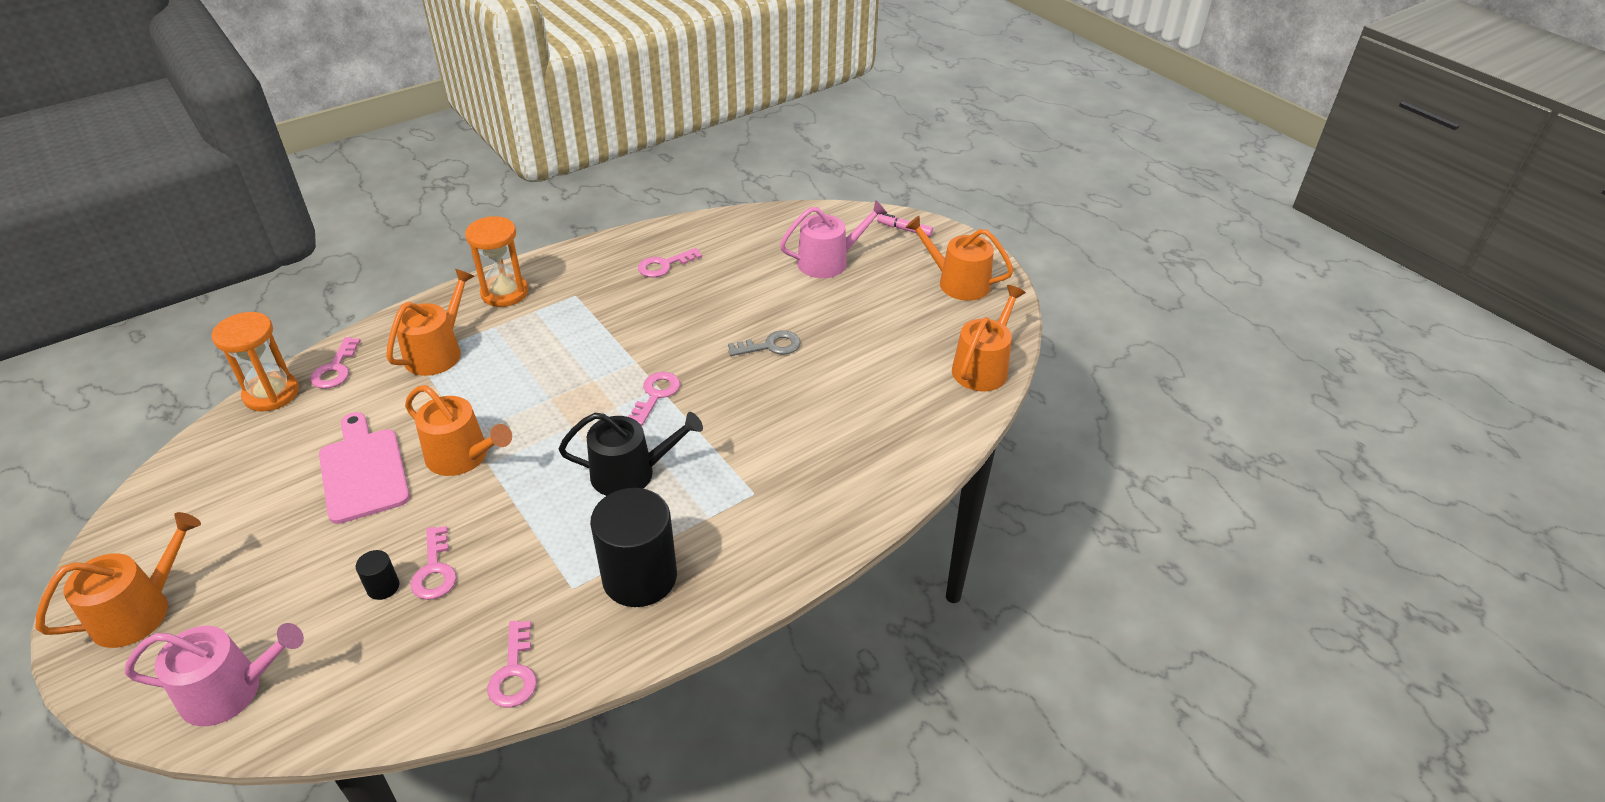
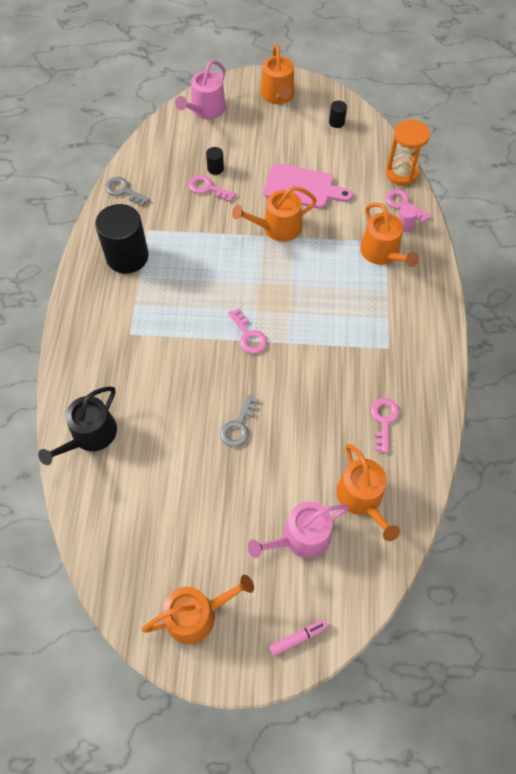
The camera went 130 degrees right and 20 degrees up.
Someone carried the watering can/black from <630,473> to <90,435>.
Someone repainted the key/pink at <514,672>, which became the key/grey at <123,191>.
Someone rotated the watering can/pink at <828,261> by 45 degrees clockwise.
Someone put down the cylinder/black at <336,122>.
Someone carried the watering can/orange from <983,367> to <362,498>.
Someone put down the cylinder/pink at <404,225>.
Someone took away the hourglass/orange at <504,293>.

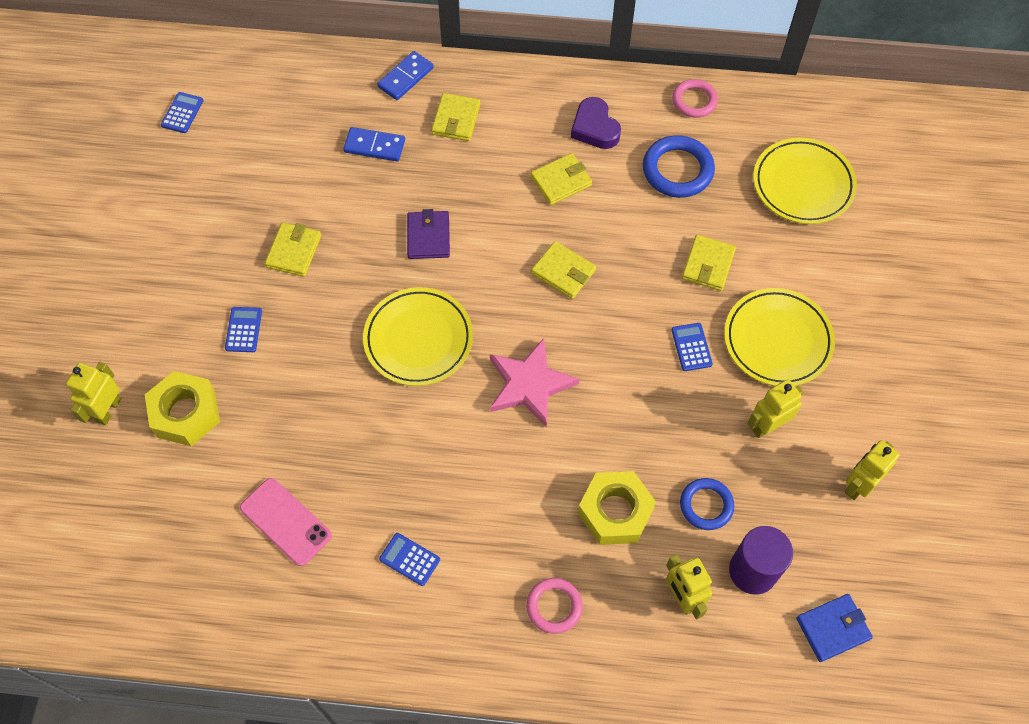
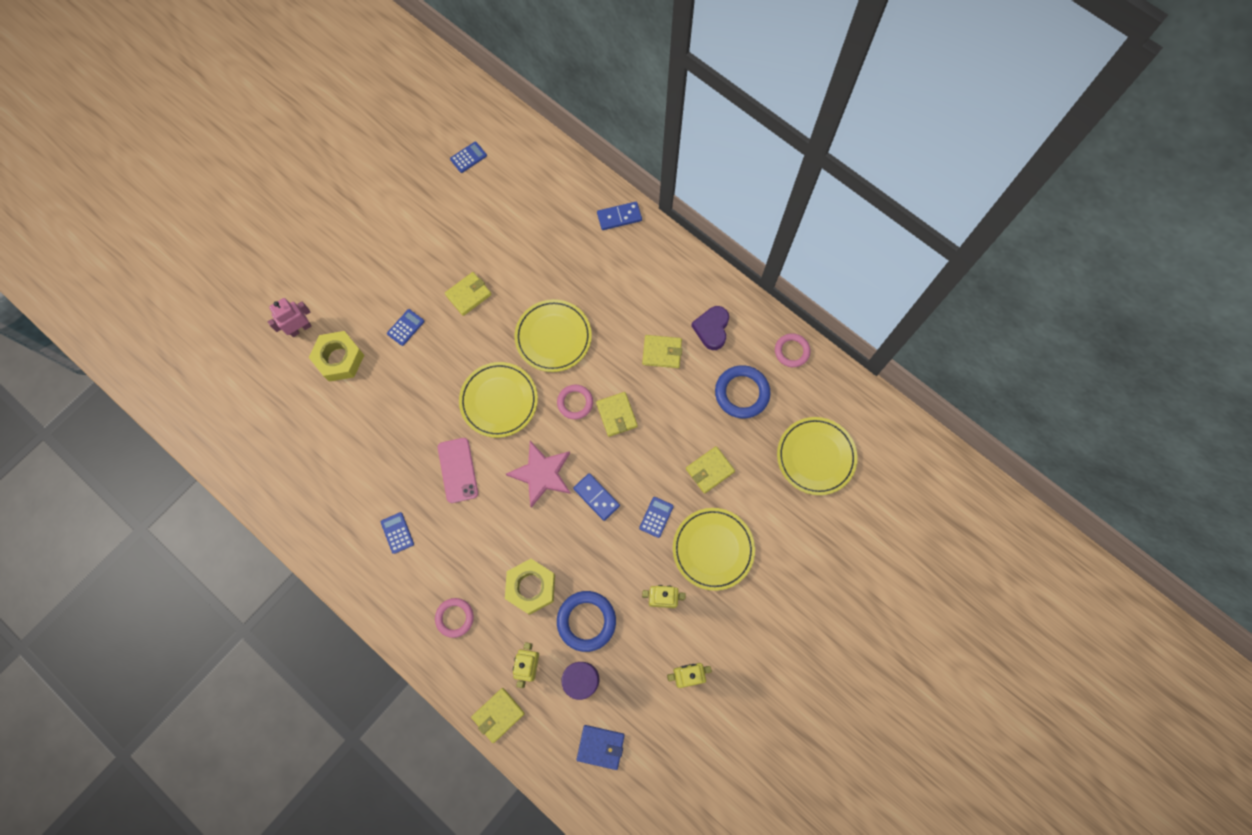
The camera went 35 degrees right and 10 degrees up.
Someone repainted the robot/yellow at <108,410>, which became the robot/pink at <300,328>.
Someone carried the phone/pink from <286,521> to <458,470>.
Someone carried the wallet/yellow from <456,119> to <498,715>.
Someone swapped the wallet/purple at <428,237> for the plate/yellow at <553,337>.
Someone put down the ring/pink at <575,402>.
Someone scaled the ring/blue at <706,505> by 1.53.
Someone carried the domino/blue from <374,146> to <596,497>.

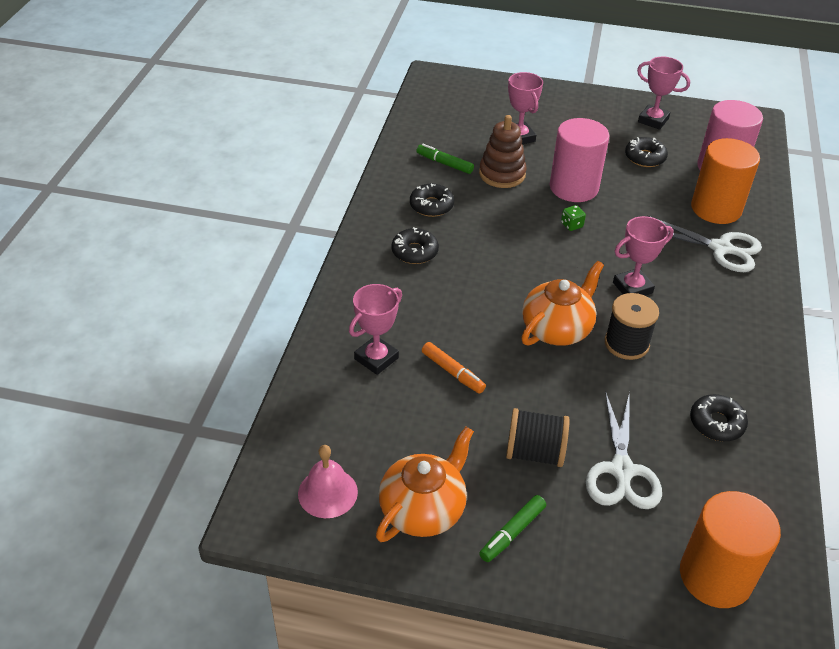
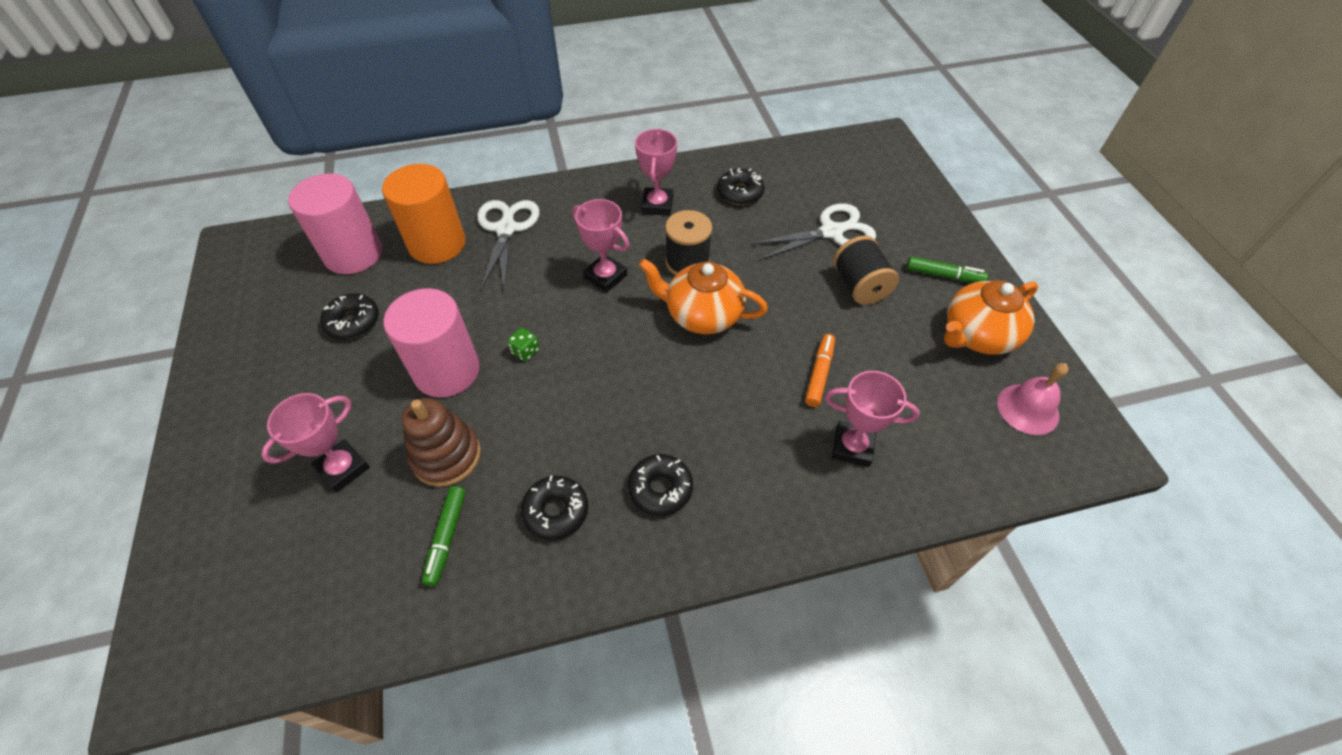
The camera went 115 degrees left and 10 degrees up.
Someone carried the trophy/pink from <653,120> to <657,205>.
Someone rotated the teapot/orange at <423,509> by 45 degrees counterclockwise.
Someone took away the cylinder/orange at <715,576>.

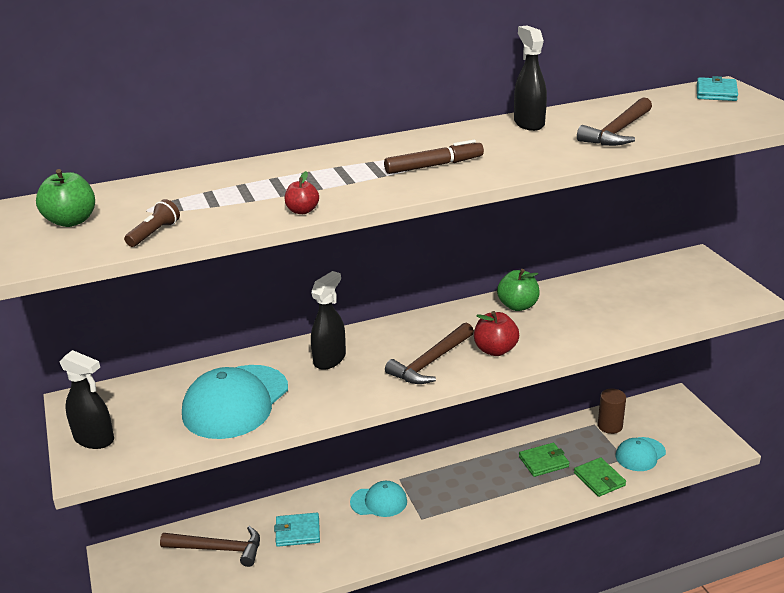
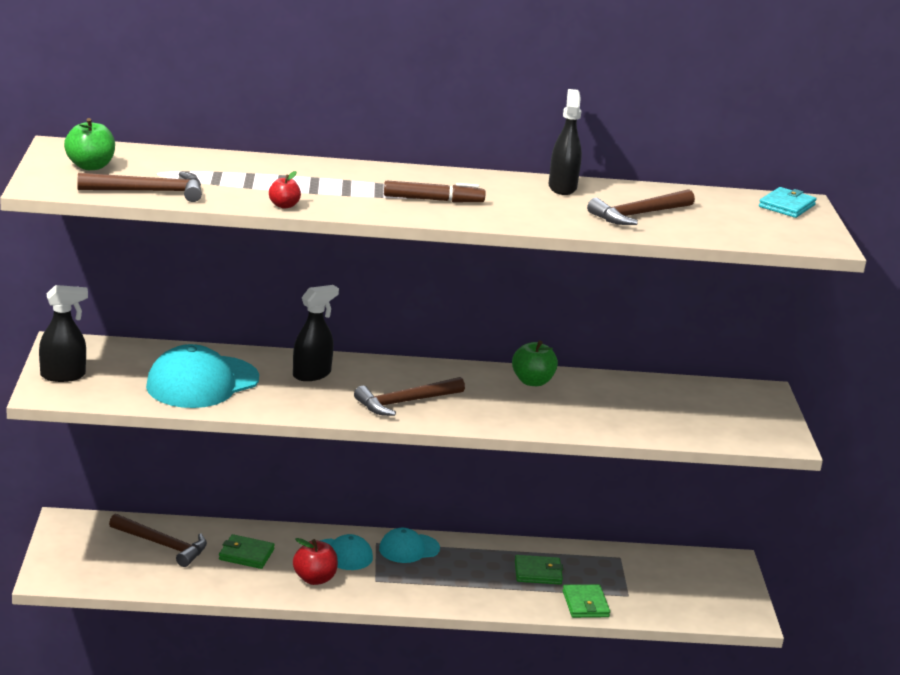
The camera went 15 degrees right and 5 degrees down.
Someone rotated the spray bottle/black at <94,439> by 60 degrees counterclockwise.
Someone swapped the flashlight/brown at <154,233> for the hammer/brown at <150,192>.
Someone repainted the wallet/turquoise at <297,532>, which became the wallet/green at <246,554>.
Someone carried the apple/red from <495,350> to <314,579>.
Someone carried the cap/turquoise from <640,454> to <409,548>.
Someone took away the cylinder/brown at <610,426>.

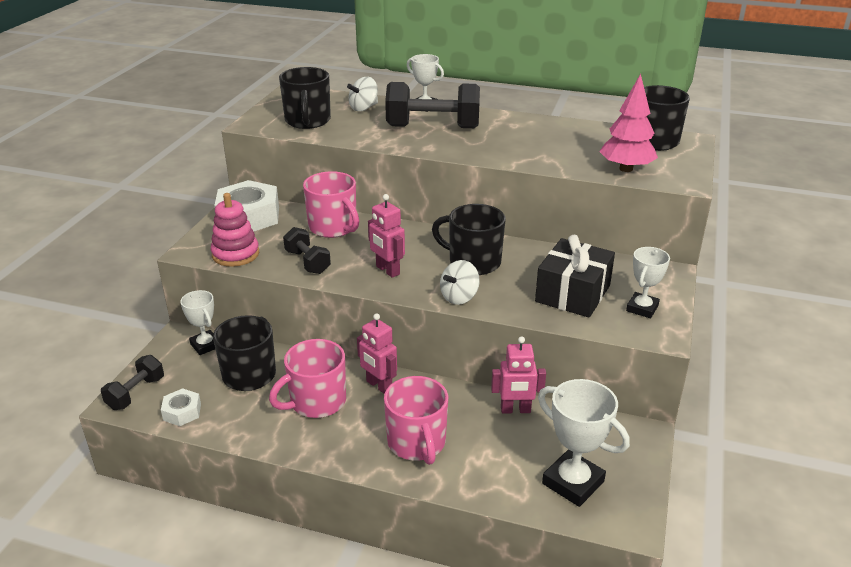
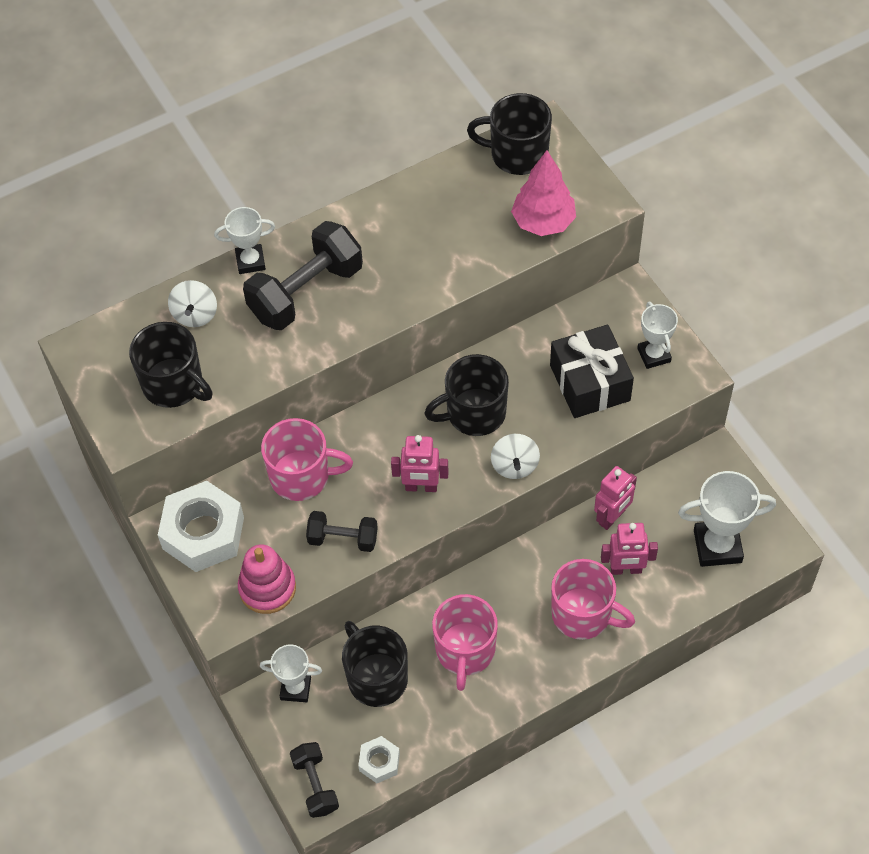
The camera went 45 degrees left and 25 degrees up.
Someone carried the robot/pink from <379,385> to <626,569>.

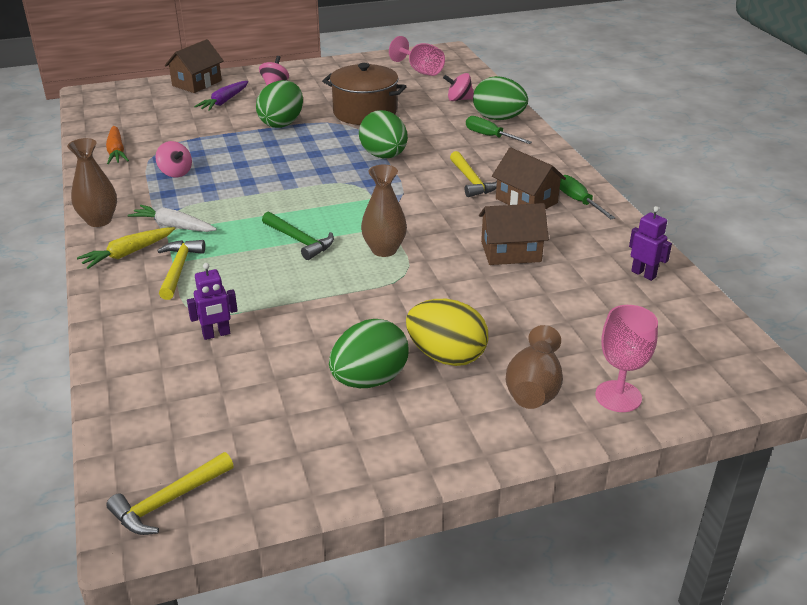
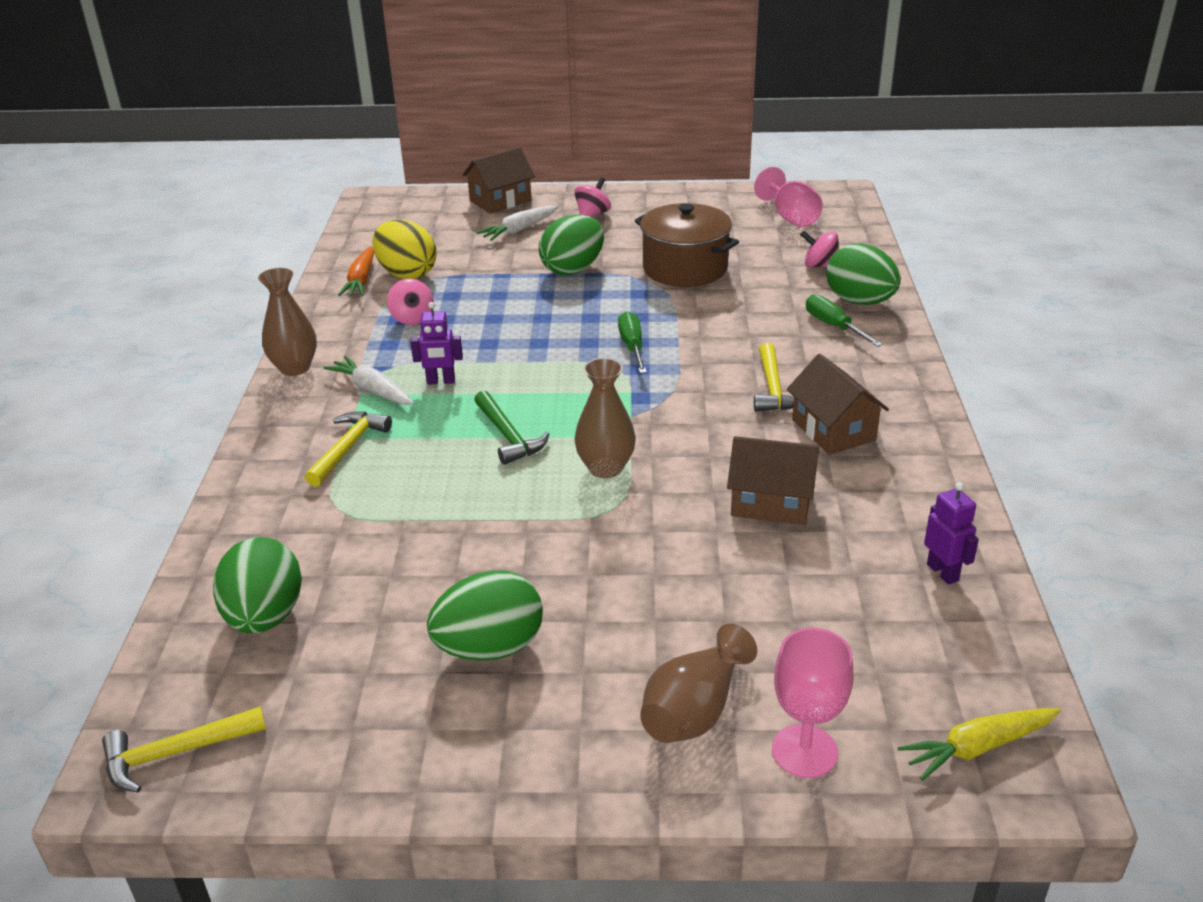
The camera went 20 degrees right and 0 degrees up.
Someone carried the egg/green from <384,156> to <265,617>.
Someone carried the egg/yellow from <446,356> to <407,274>.
Someone carried the robot/purple from <216,334> to <441,381>.
Someone repainted the carrot/purple at <224,101>, which became the carrot/white at <519,230>.
Someone carried the screwdriver/green from <578,201> to <632,346>.
Someone carried the carrot/yellow from <128,253> to <978,748>.

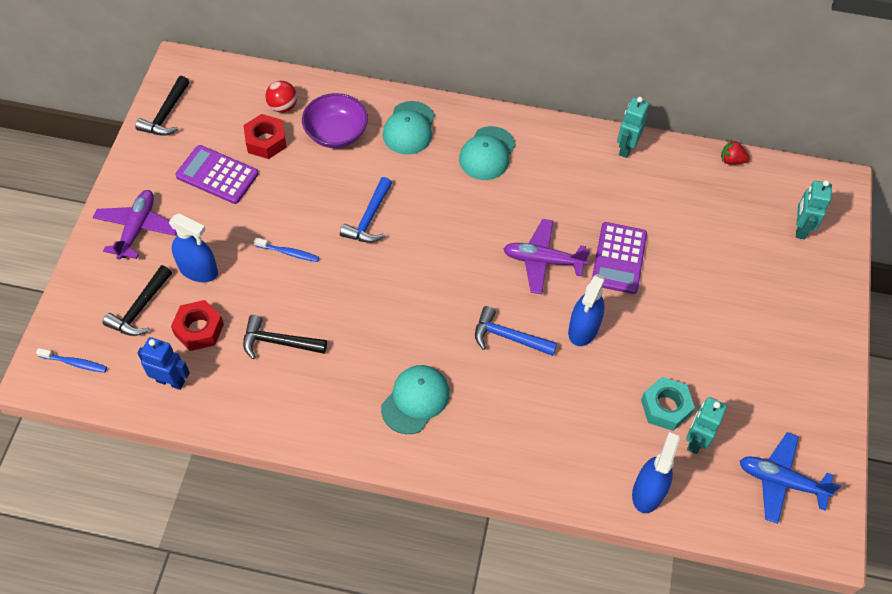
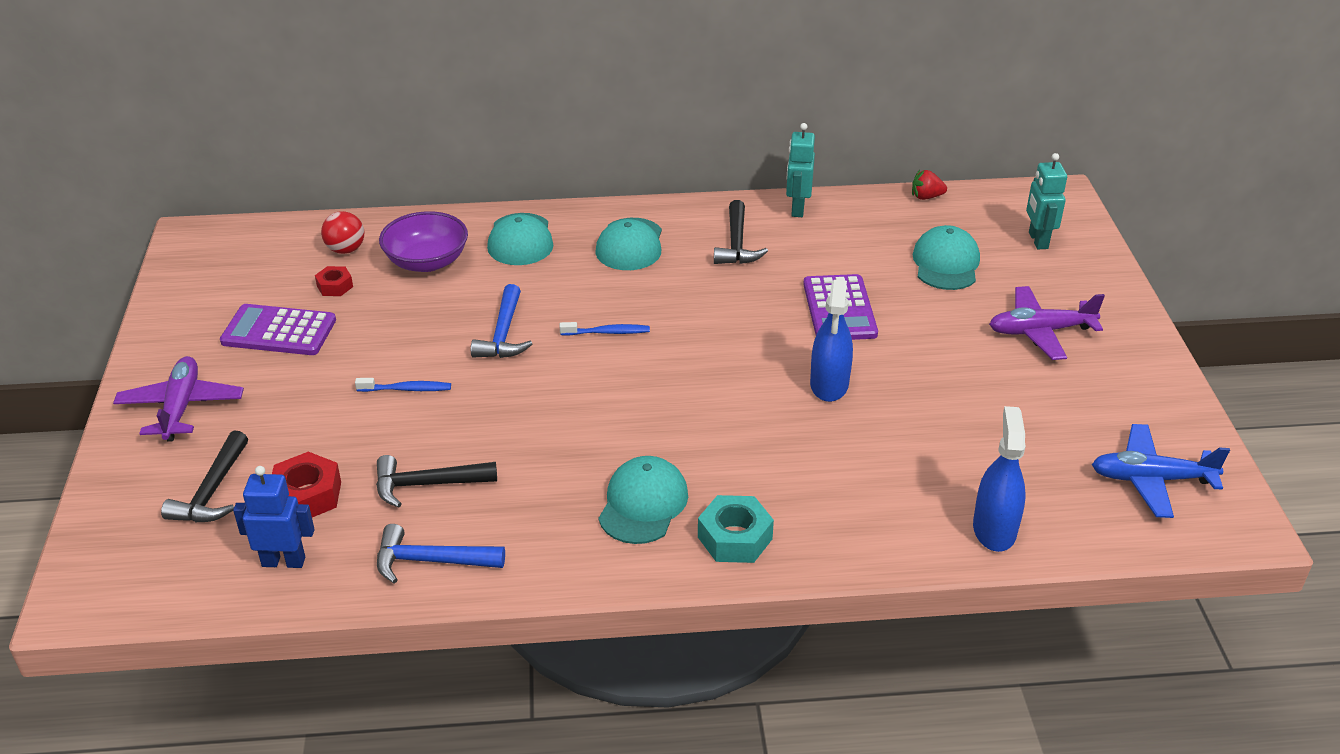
The camera went 15 degrees left and 20 degrees down.
Someone scaled the nut/red at <266,141> by 0.60.
Someone carried the hammer/blue from <508,337> to <430,561>.
Someone carried the toothbrush/blue from <75,363> to <607,332>.
Someone carried the nut/turquoise from <665,407> to <735,538>.
Someone carried the hammer/black from <166,115> to <737,244>.
Someone put down the cap/turquoise at <946,263>.
Someone carried the plane/purple from <542,261> to <1040,331>.
Someone took away the spray bottle/blue at <198,270>.
Someone took away the robot/turquoise at <695,440>.

